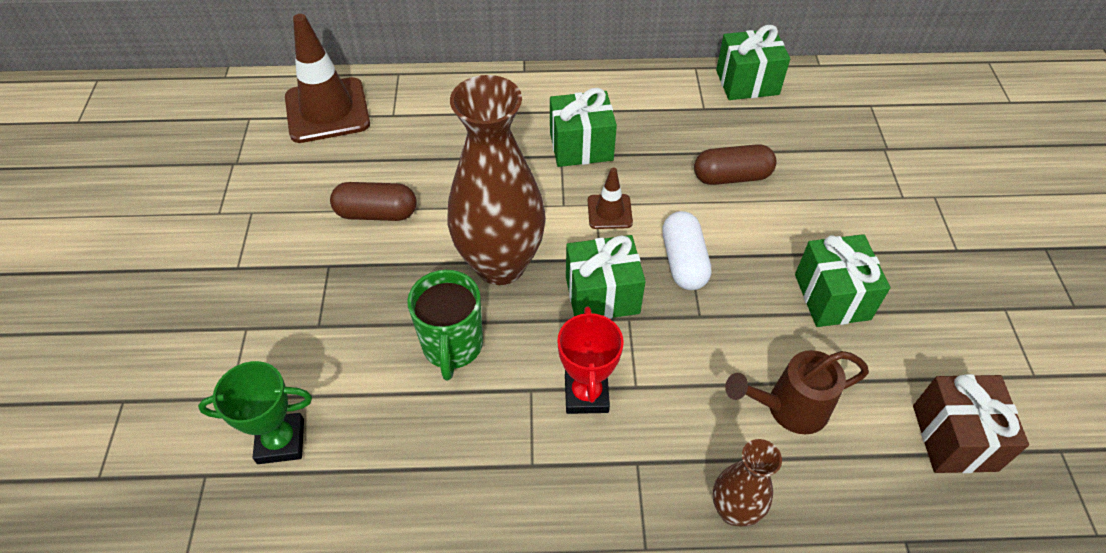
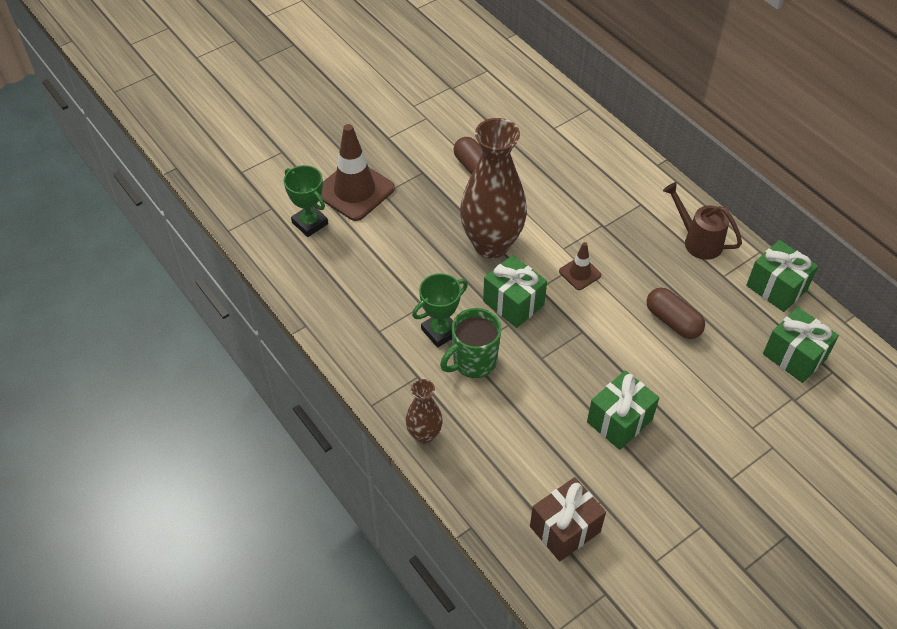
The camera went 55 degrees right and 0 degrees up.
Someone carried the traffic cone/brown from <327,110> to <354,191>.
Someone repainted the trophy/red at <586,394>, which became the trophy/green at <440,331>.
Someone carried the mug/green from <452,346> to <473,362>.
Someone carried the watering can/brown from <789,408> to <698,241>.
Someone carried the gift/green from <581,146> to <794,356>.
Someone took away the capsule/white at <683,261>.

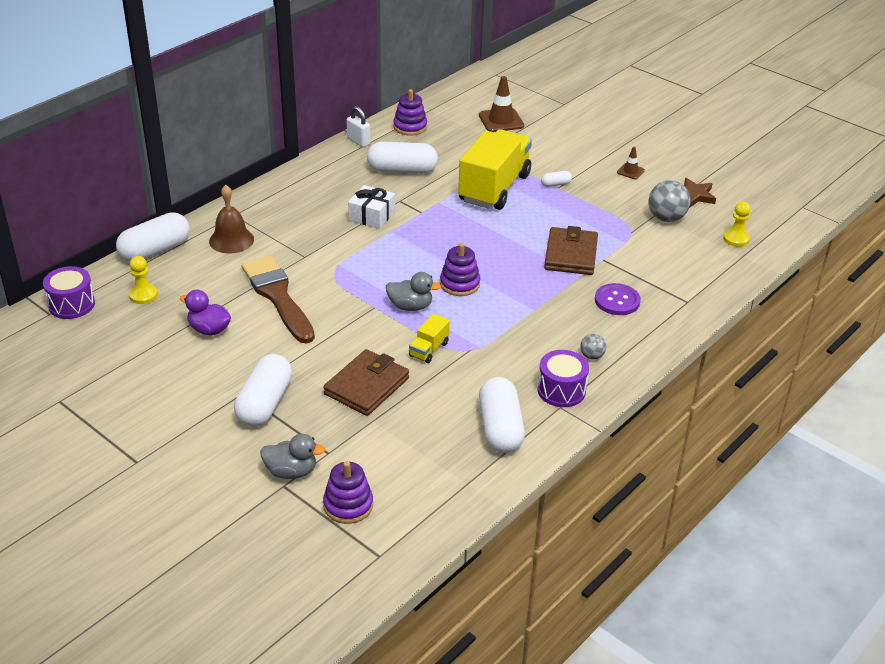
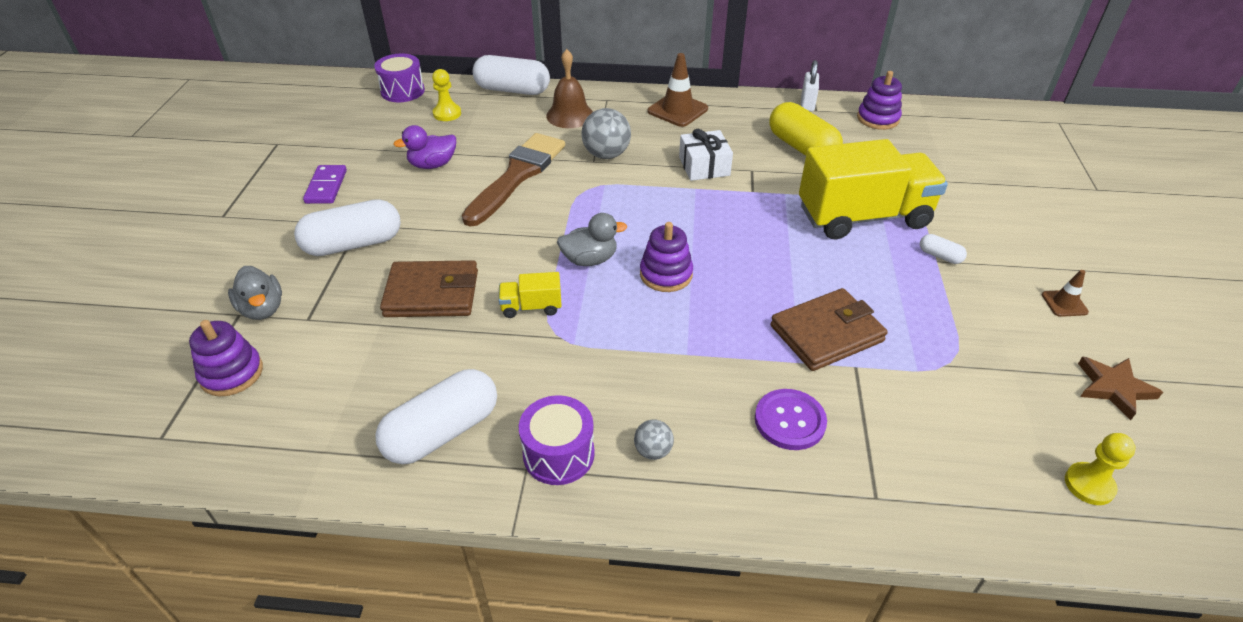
The camera went 55 degrees right and 5 degrees up.
Someone put down the domino/purple at <326,187>.
Someone rotated the duck/purple at <209,329> by 105 degrees counterclockwise.
Someone rotated the duck/grey at <410,306> by 75 degrees counterclockwise.
Someone carried the ball/grey from <666,218> to <606,155>.
Someone carried the traffic cone/brown from <501,120> to <677,110>.
Someone repainted the capsule/white at <402,170>, which became the capsule/yellow at <802,148>.

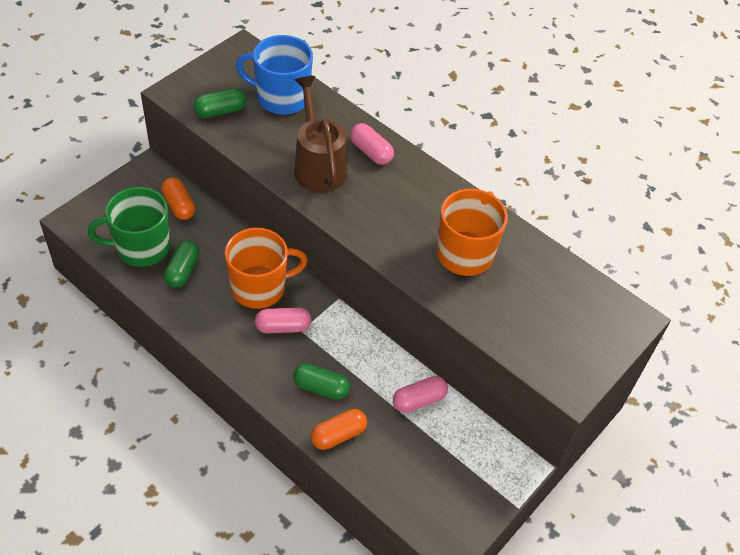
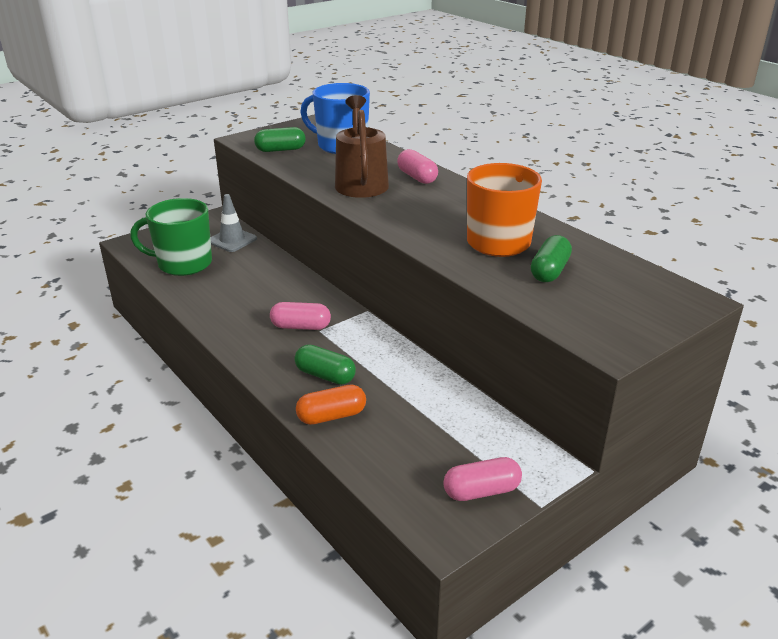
The camera went 15 degrees right and 20 degrees down.
Someone swapped the capsule/orange at <179,205> for the traffic cone/grey at <232,240>.
Someone carried the capsule/pink from <419,400> to <481,491>.
Someone carried the capsule/green from <182,270> to <549,271>.
Someone took away the mug/orange at <260,287>.

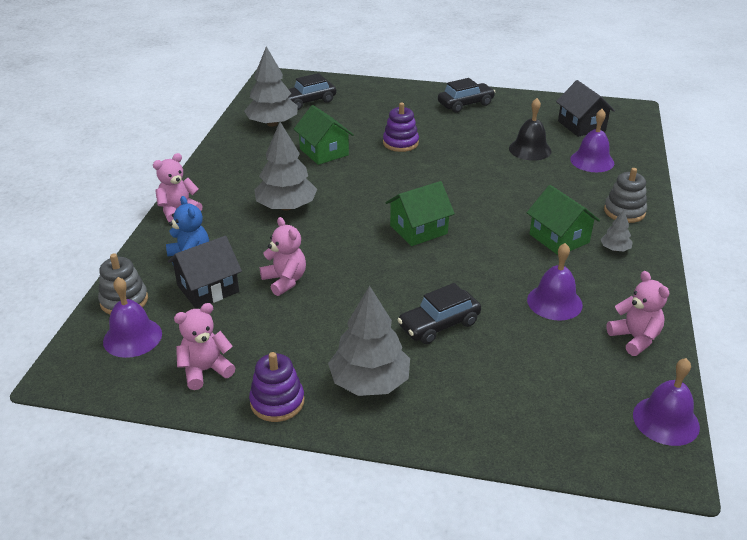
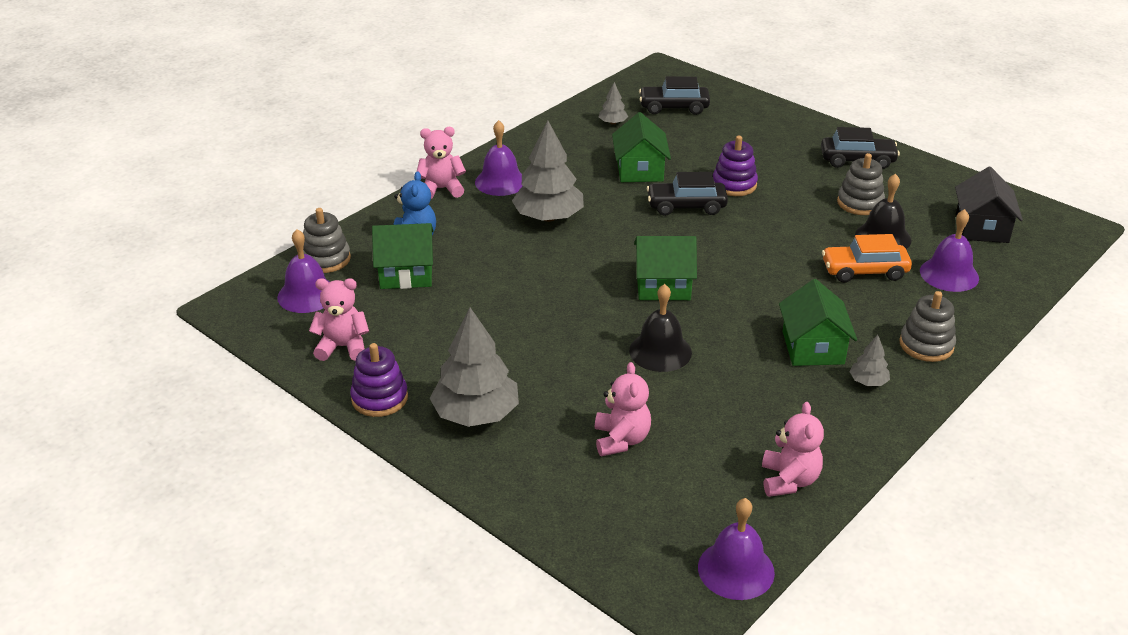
The camera went 30 degrees right and 0 degrees up.
Someone repainted the house/black at <208,289>, which became the house/green at <406,274>.
Someone carried the bell/purple from <554,302> to <500,182>.
Someone carried the teddy bear/pink from <285,281> to <621,440>.
Someone scaled the tree/grey at <272,124> by 0.47.
Someone put down the bell/black at <660,351>.
Someone carried the car/black from <439,325> to <686,206>.
Someone put down the car/orange at <864,271>.
Someone put down the stacking toy/grey at <860,203>.

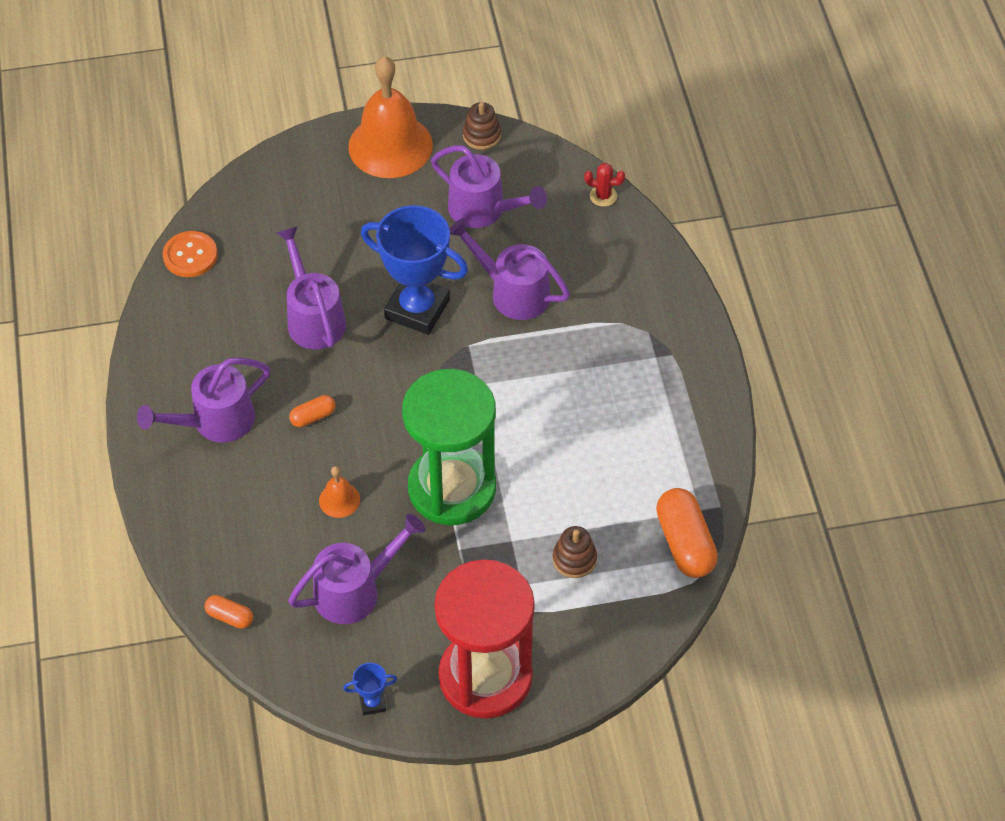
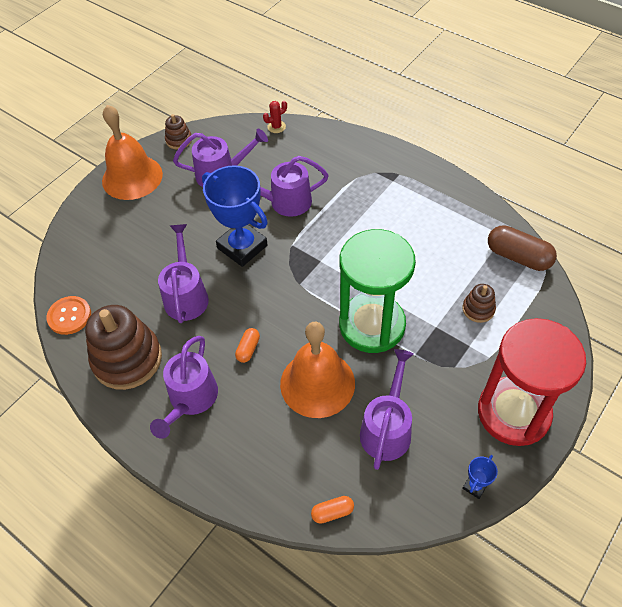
The camera went 40 degrees left and 0 degrees up.
Someone put down the stacking toy/brown at <127,359>.
Someone rotated the watering can/purple at <313,317> by 60 degrees clockwise.
Someone rotated the trophy/blue at <417,309> by 60 degrees clockwise.
Someone scaled the bell/orange at <339,500> by 2.31.
Someone repainted the capsule/orange at <685,543>, which became the capsule/brown at <518,257>.

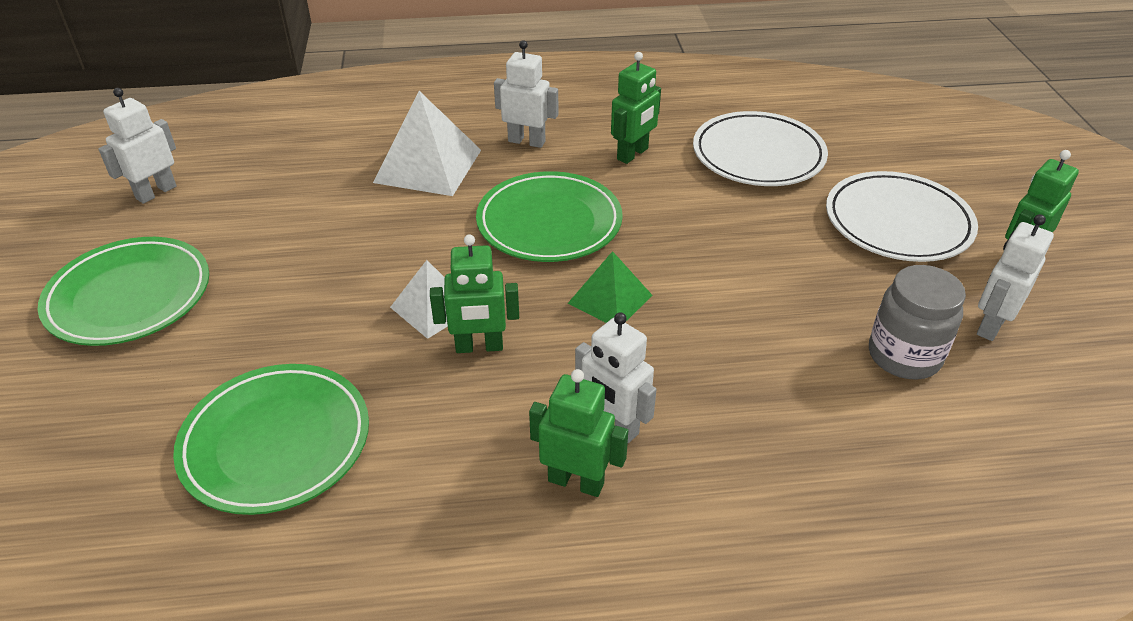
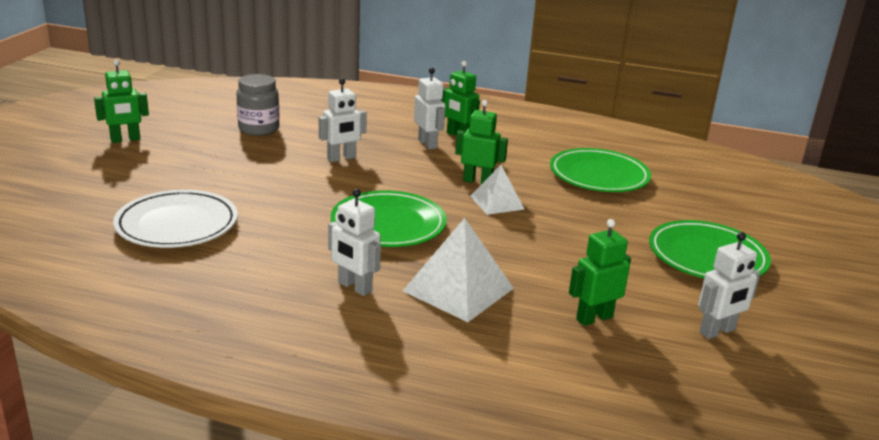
The camera went 160 degrees left and 15 degrees down.
Someone carried the robot/white from <991,325> to <341,158>.
Someone carried the robot/green from <633,154> to <594,318>.
Someone took away the pyramid/green at <610,299>.
Someone took away the plate/white at <898,222>.

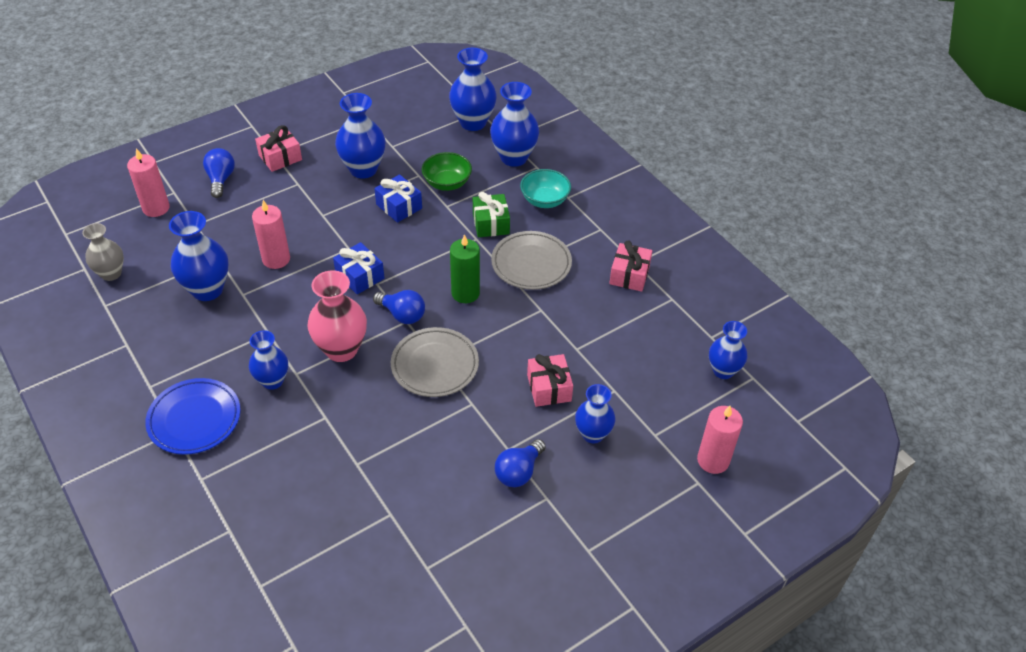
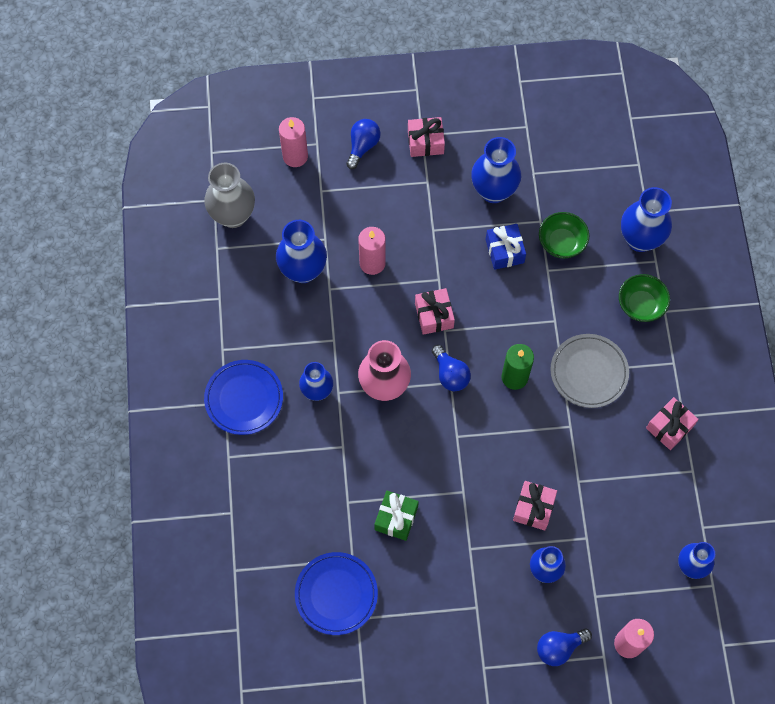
The camera went 30 degrees right and 20 degrees up.
Someone scaled the vase/grey at <111,273> by 1.53.
Someone put down the plate/blue at <336,594>.
Someone carried the gift/green from <491,223> to <396,518>.
Someone repainted the gift/blue at <360,276>, which became the gift/pink at <434,315>.
Someone carried the light bulb/blue from <518,472> to <559,648>.
Someone repainted the bowl/turquoise at <544,200>, which became the bowl/green at <641,305>.
Someone took away the plate/grey at <435,365>.
Someone took away the vase/blue at <473,122>.

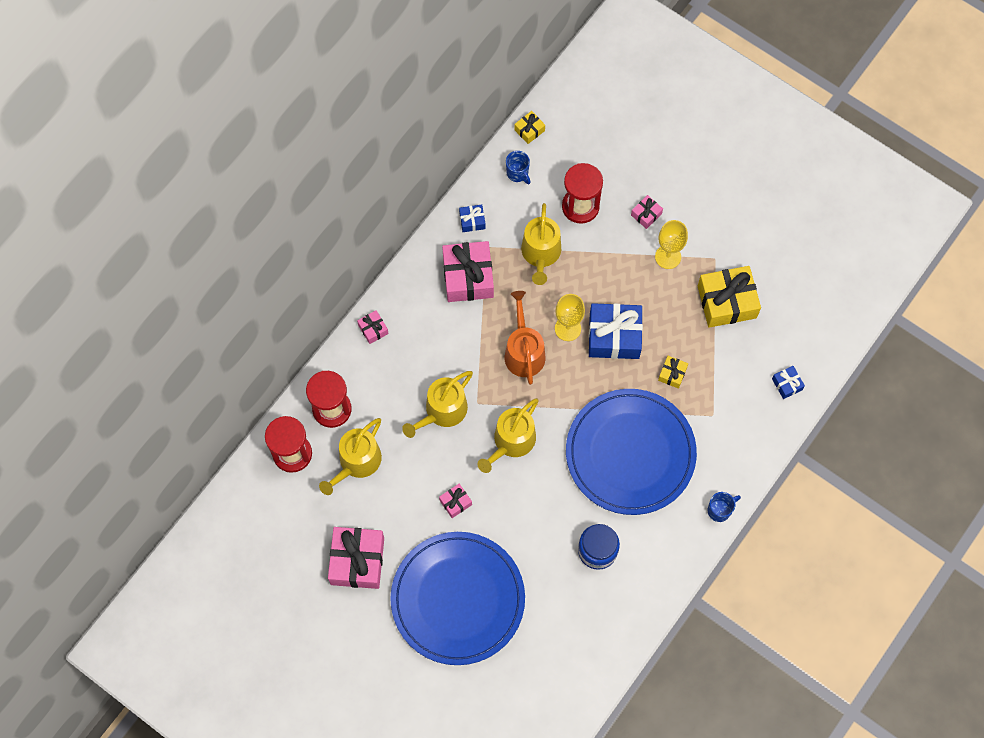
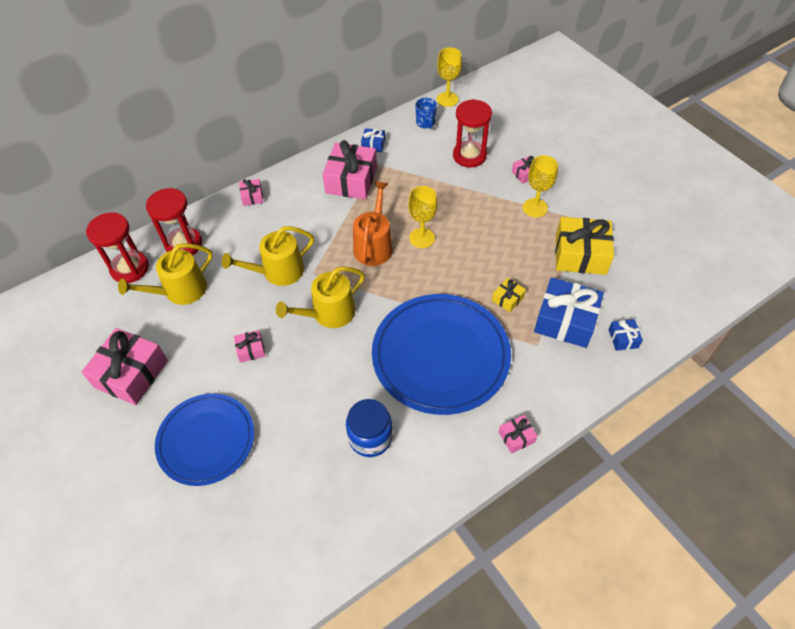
The camera went 20 degrees right and 15 degrees down.
Someone scaled the plate/blue at <458,599> by 0.66.
Someone swapped the gift/yellow at <529,130> for the goblet/yellow at <447,99>.
Someone swapped the mug/blue at <719,510> for the gift/pink at <516,437>.
Someone carried the gift/blue from <614,336> to <565,321>.
Someone took away the watering can/yellow at <541,254>.

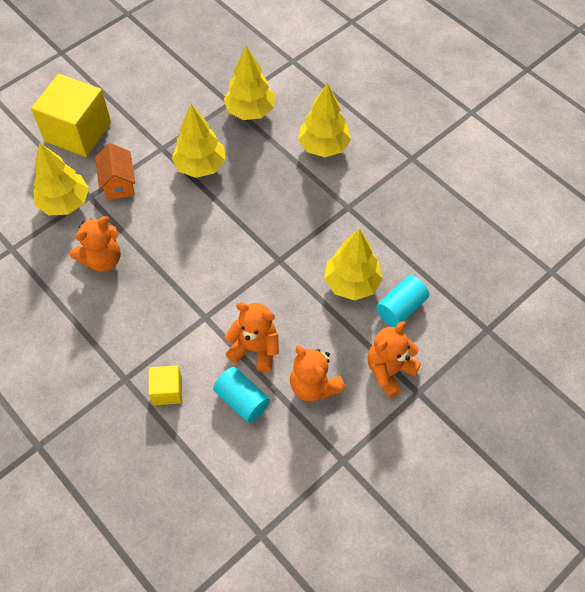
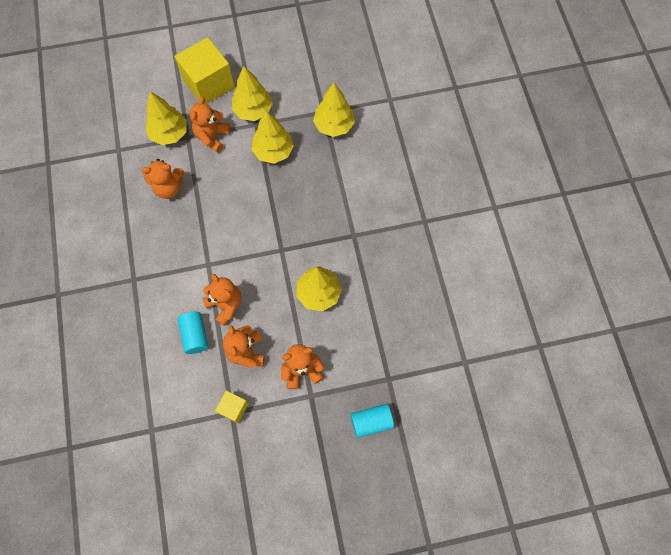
The camera went 30 degrees right and 10 degrees up.
Someone swapped the house/orange at <119,183> for the teddy bear/orange at <212,136>.
Someone carried the cube/yellow from <167,391> to <233,408>.
Someone carried the tree/yellow from <324,146> to <253,110>.
Someone carried the cylinder/turquoise from <401,308> to <371,422>.

